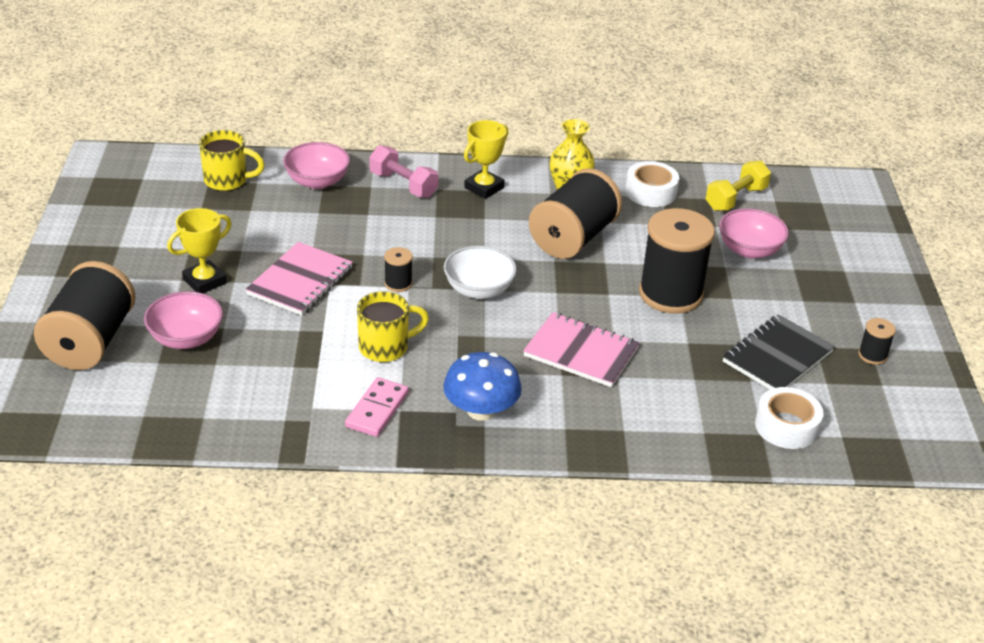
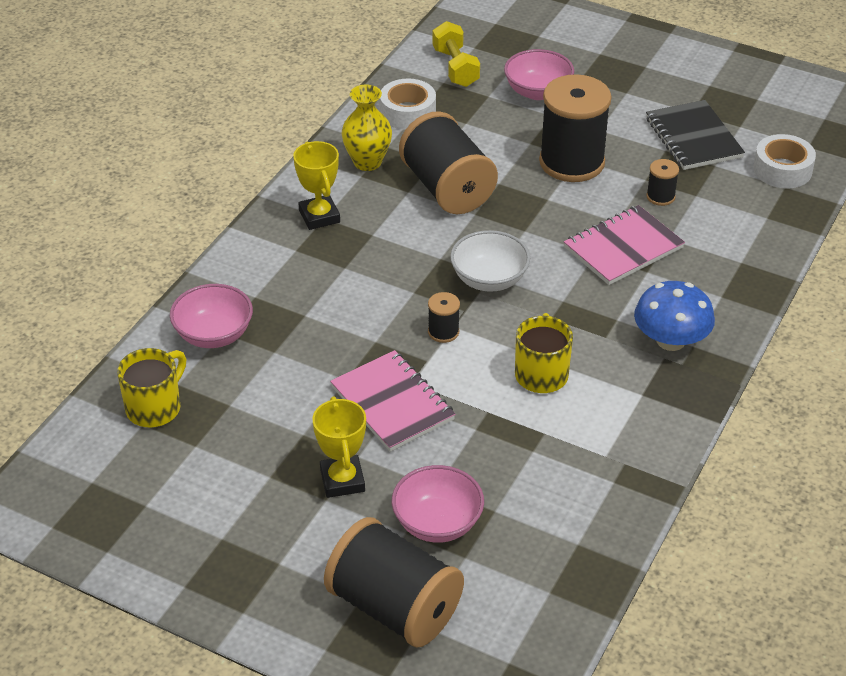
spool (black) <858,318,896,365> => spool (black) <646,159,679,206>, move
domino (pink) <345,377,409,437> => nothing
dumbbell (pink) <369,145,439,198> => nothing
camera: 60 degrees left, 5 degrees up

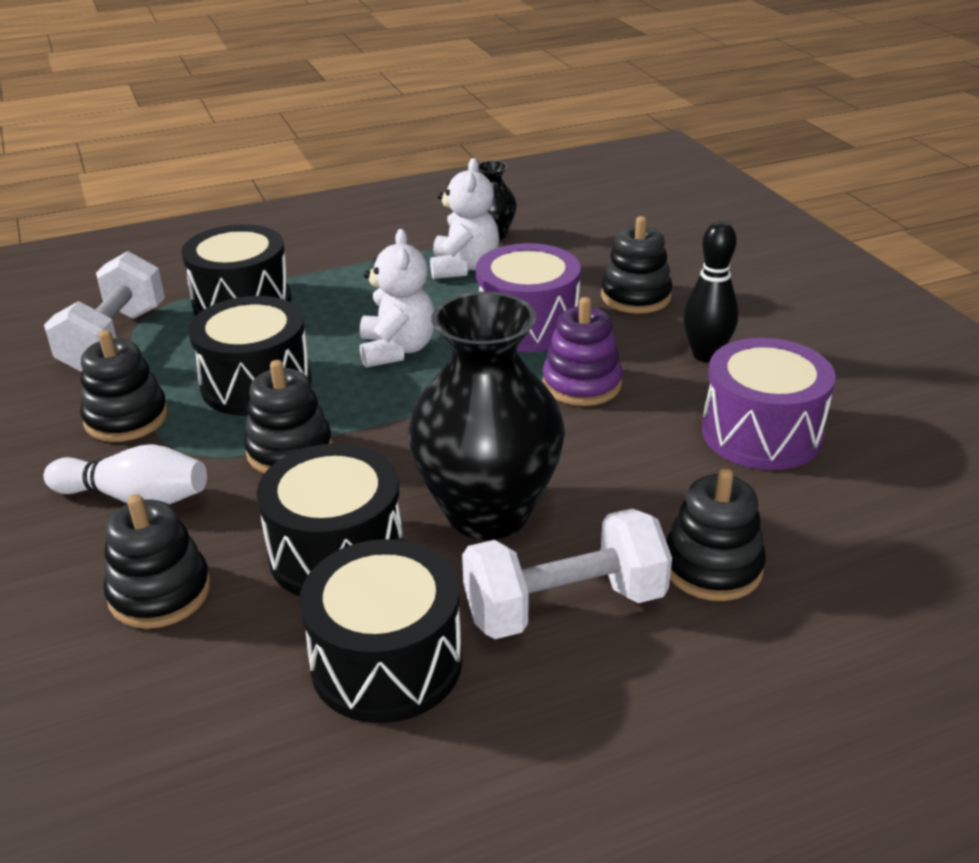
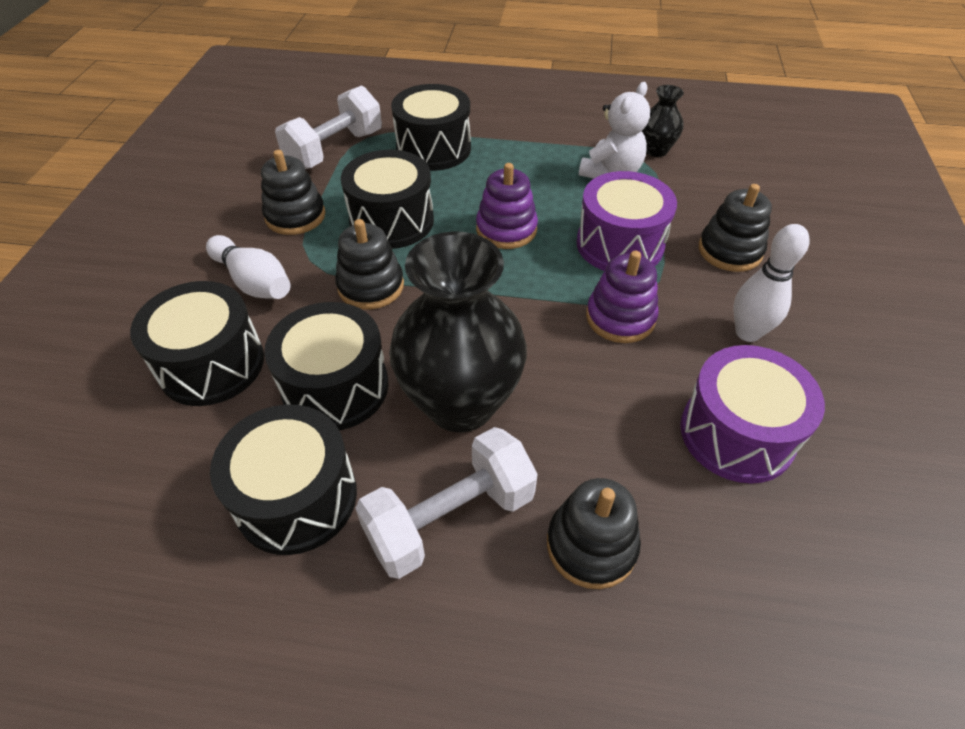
stacking toy (black) <103,494,211,629> => drum (black) <130,281,264,406>
dumbbell (white) <462,508,672,639> => dumbbell (white) <355,427,538,579>, 45 degrees counterclockwise
teddy bear (white) <360,229,435,368> => stacking toy (purple) <476,163,538,249>
bowling pin (black) <683,221,738,362> => bowling pin (white) <734,224,810,342>
camera: 30 degrees right, 15 degrees up

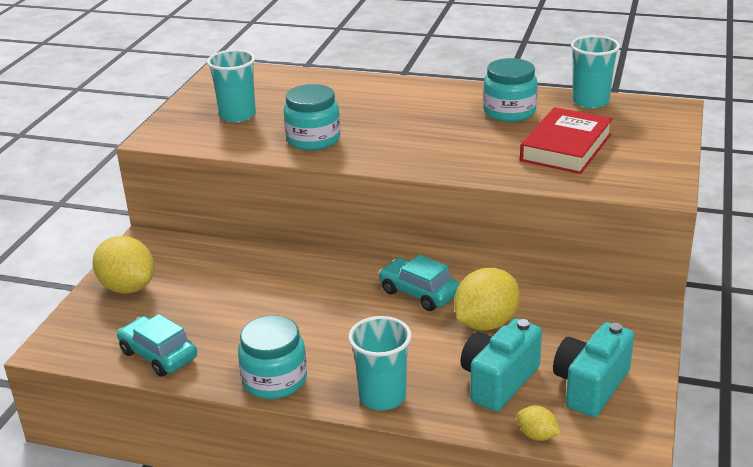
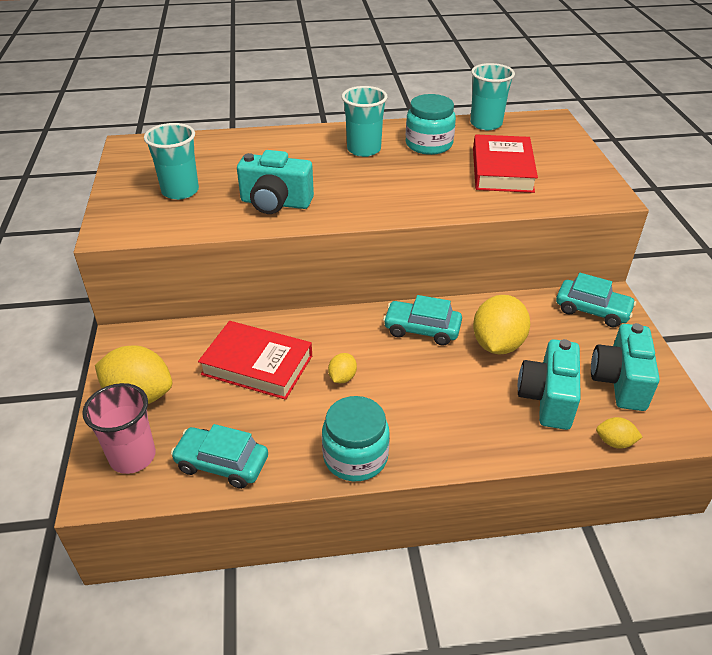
nothing => cup (pink) <82,383,156,474>
nothing => book (red) <198,321,312,400>
jar (turquoise) <284,84,340,151> => camera (turquoise) <237,150,314,214>
nothing => lemon (yellow) <328,353,357,383>
cup (turquoise) <348,316,412,410> => cup (turquoise) <342,86,388,157>, move
nothing => car (turquoise) <556,273,636,327>
camera: 25 degrees left, 10 degrees up

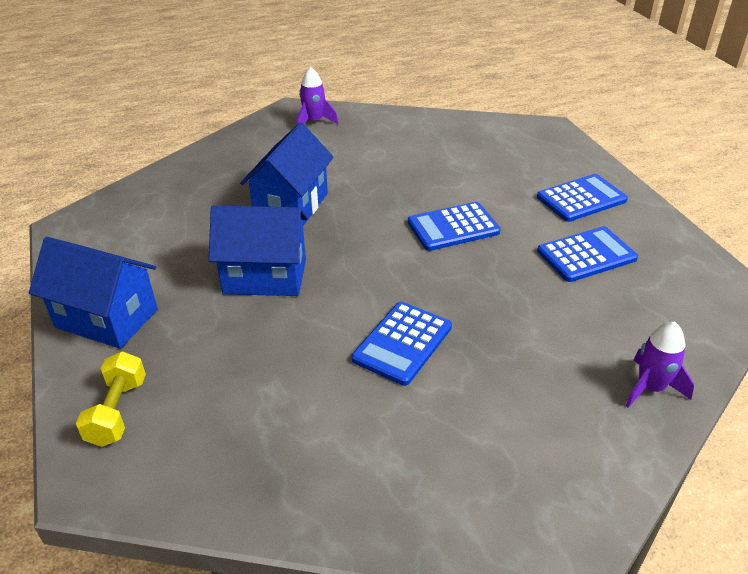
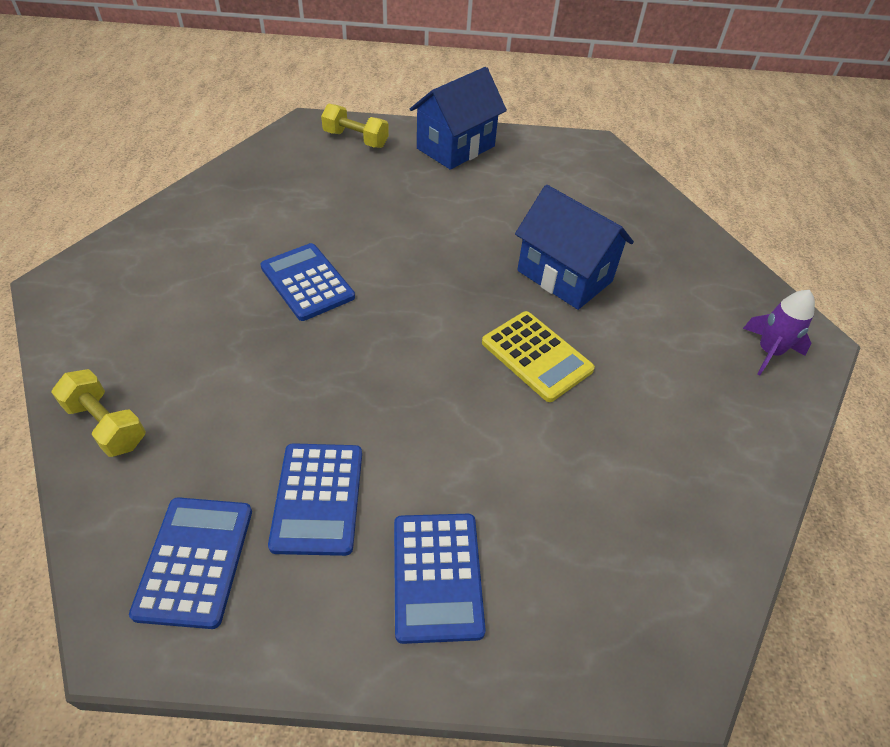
rocket (purple) <626,322,694,408> => dumbbell (yellow) <51,369,146,457>
calculator (blue) <408,202,501,251> => calculator (blue) <129,497,252,629>, move
nothing => calculator (yellow) <482,311,595,402>
house (blue) <209,206,308,296> => nothing
camera: 110 degrees right, 10 degrees up

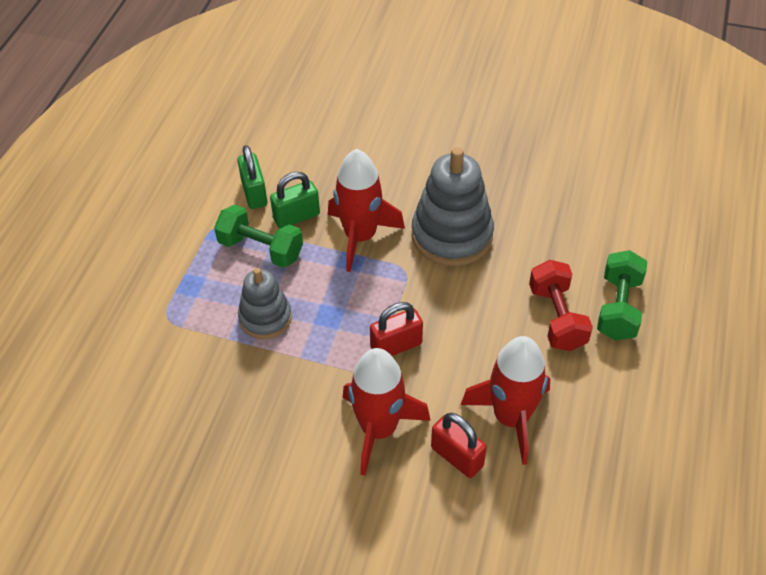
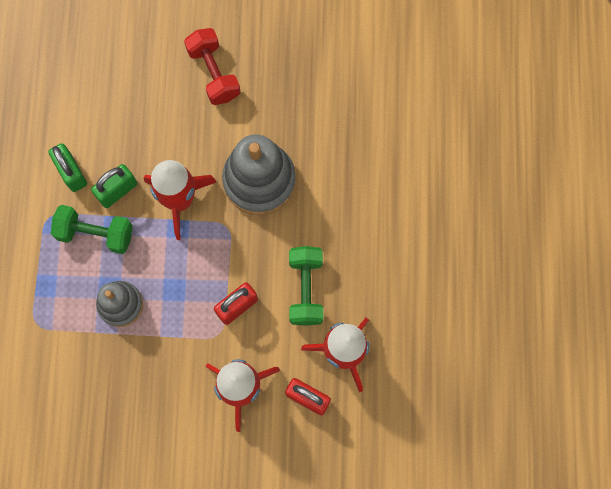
dumbbell (red) <529,260,593,351> => dumbbell (red) <184,28,241,105>, move
dumbbell (green) <597,250,647,340> => dumbbell (green) <289,246,323,326>, move
camera: 15 degrees left, 25 degrees up

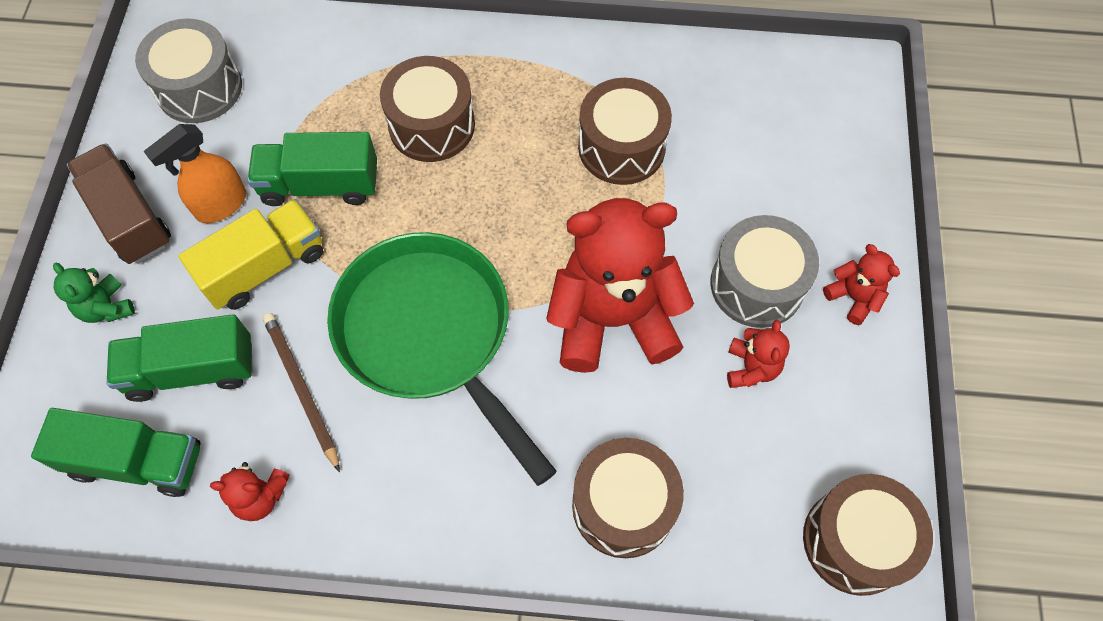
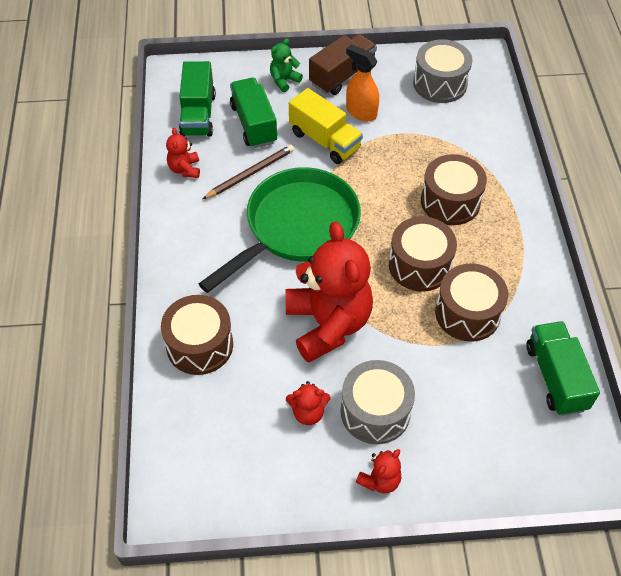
drum (brown) <803,474,933,596> => drum (brown) <389,217,457,291>, move
truck (green) <248,132,377,206> => truck (green) <526,321,600,416>, move
camera: 80 degrees right, 10 degrees down

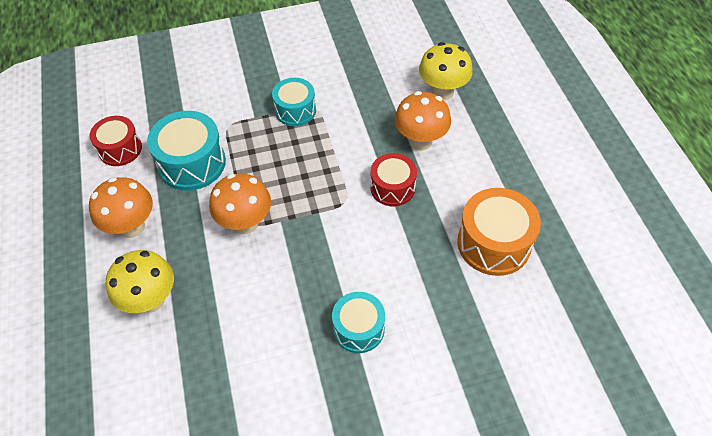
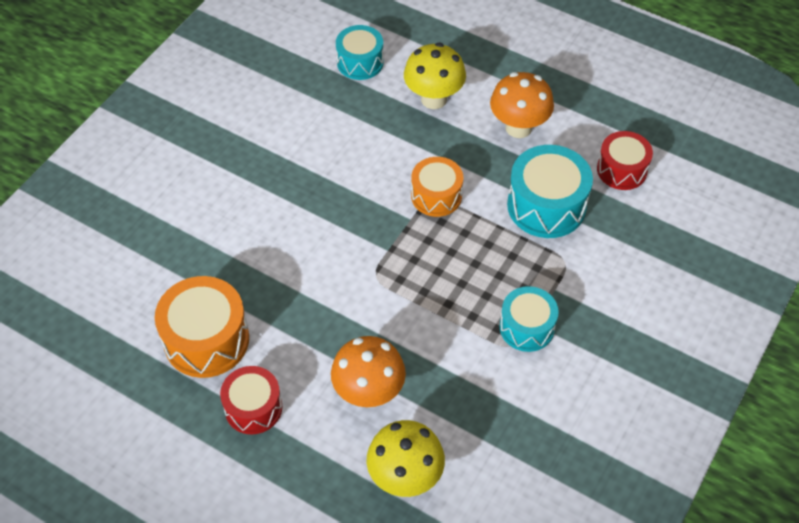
drum (red) <371,153,417,206> => drum (red) <220,366,282,434>, move
drum (turquoise) <332,292,385,353> => drum (turquoise) <336,25,384,80>, move
mushroom (orange) <209,173,271,234> => drum (orange) <411,157,463,217>
camera: 135 degrees right, 0 degrees up

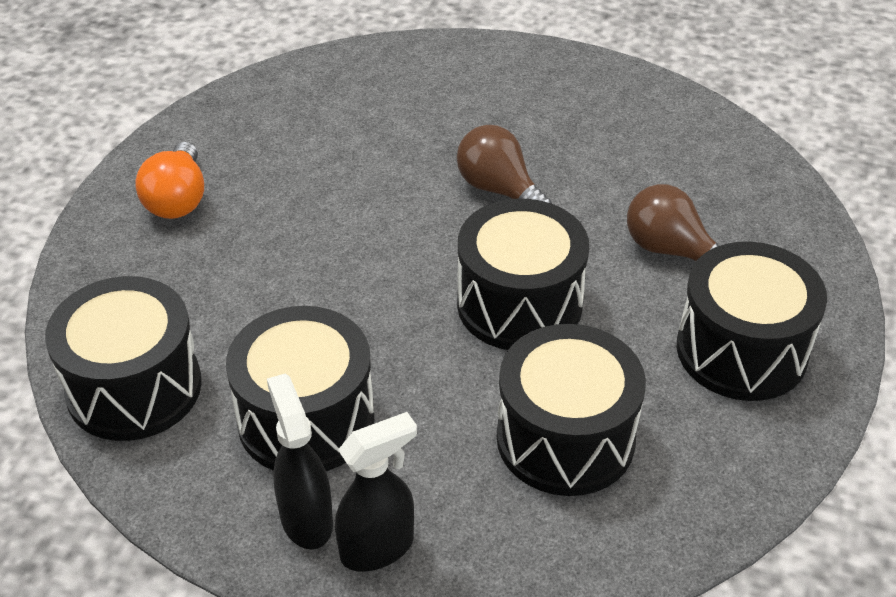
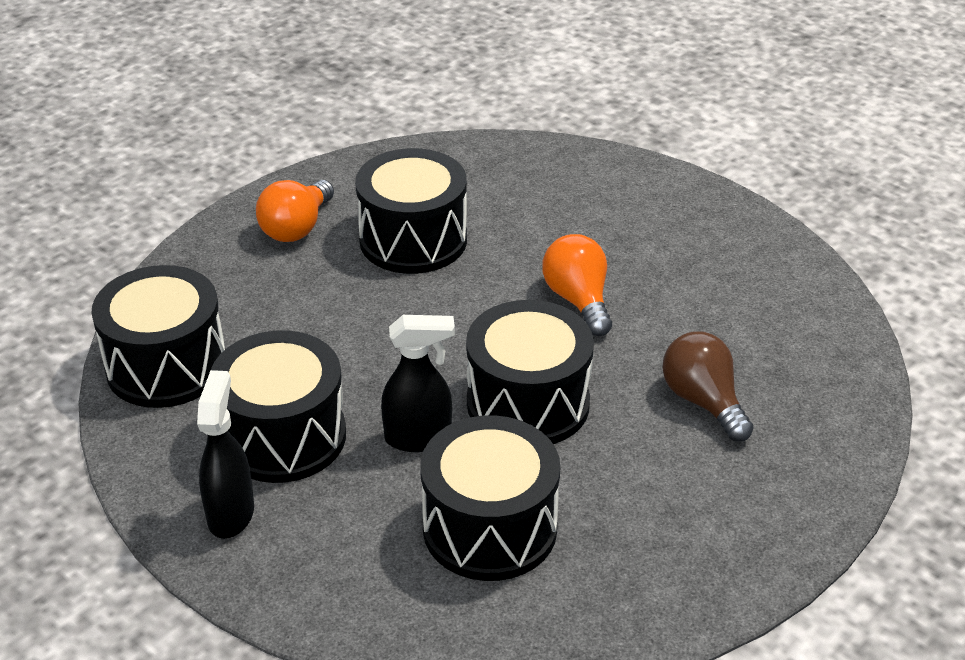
drum (black) <677,242,827,401> => drum (black) <355,148,467,274>, move
spray bottle (black) <335,412,417,572> => spray bottle (black) <381,315,455,452>, move
light bulb (brown) <457,125,552,204> => light bulb (orange) <542,234,612,336>
camera: 25 degrees right, 5 degrees down

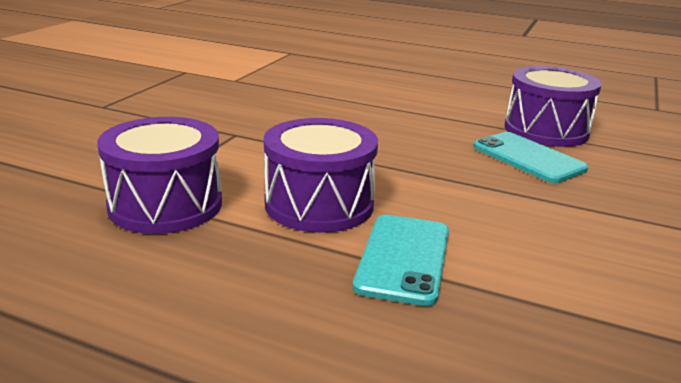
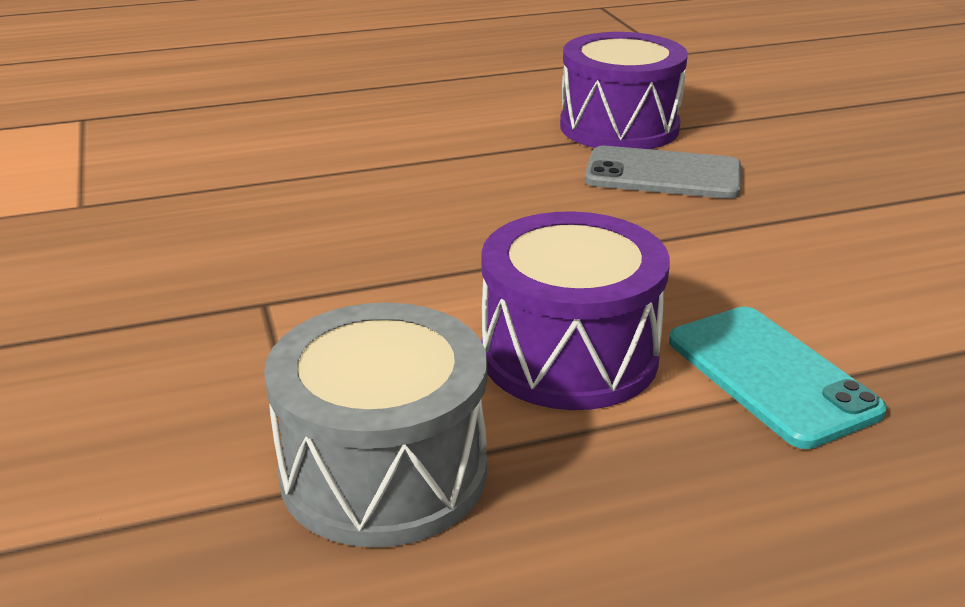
drum (purple) <97,117,222,234> => drum (grey) <264,302,487,548>
phone (turquoise) <473,132,588,183> => phone (grey) <585,146,741,199>
camera: 40 degrees left, 5 degrees up

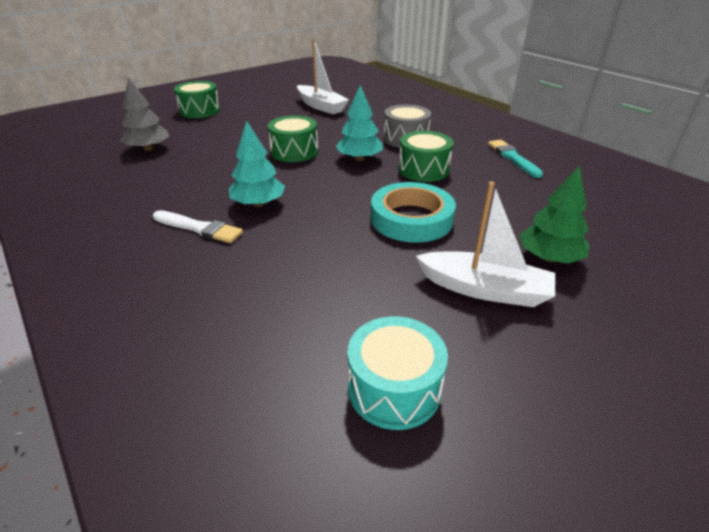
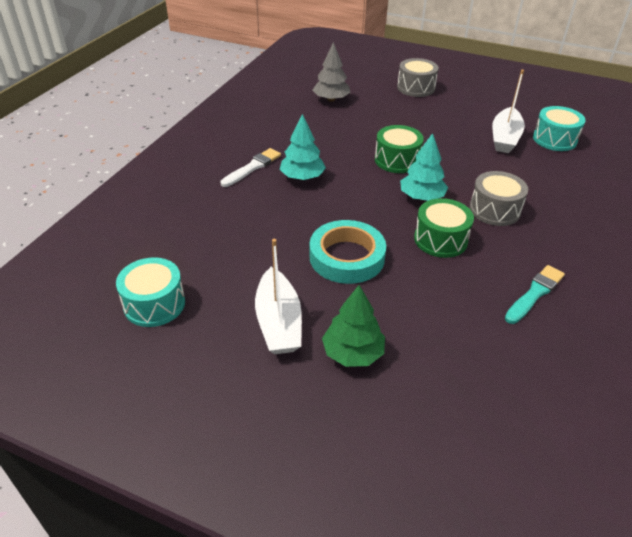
brush (white) <153,210,243,243> => brush (white) <220,148,281,187>, 135 degrees counterclockwise
drum (green) <174,81,220,118> => drum (grey) <397,58,439,97>
nothing => drum (turquoise) <533,106,586,151>
camera: 60 degrees right, 5 degrees up

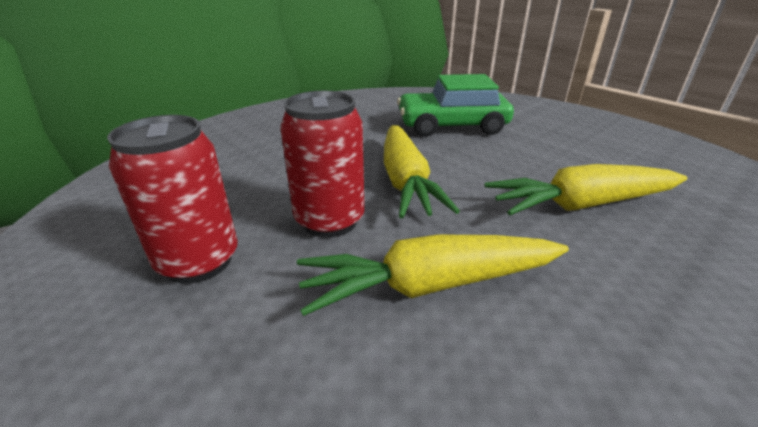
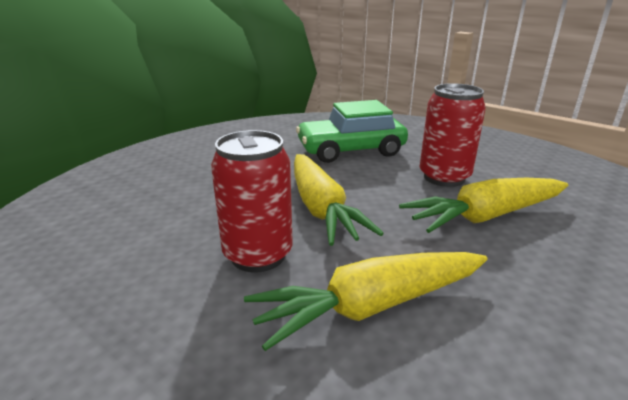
can (red) <107,115,238,284> => can (red) <420,83,486,187>, move
camera: 10 degrees left, 5 degrees down

